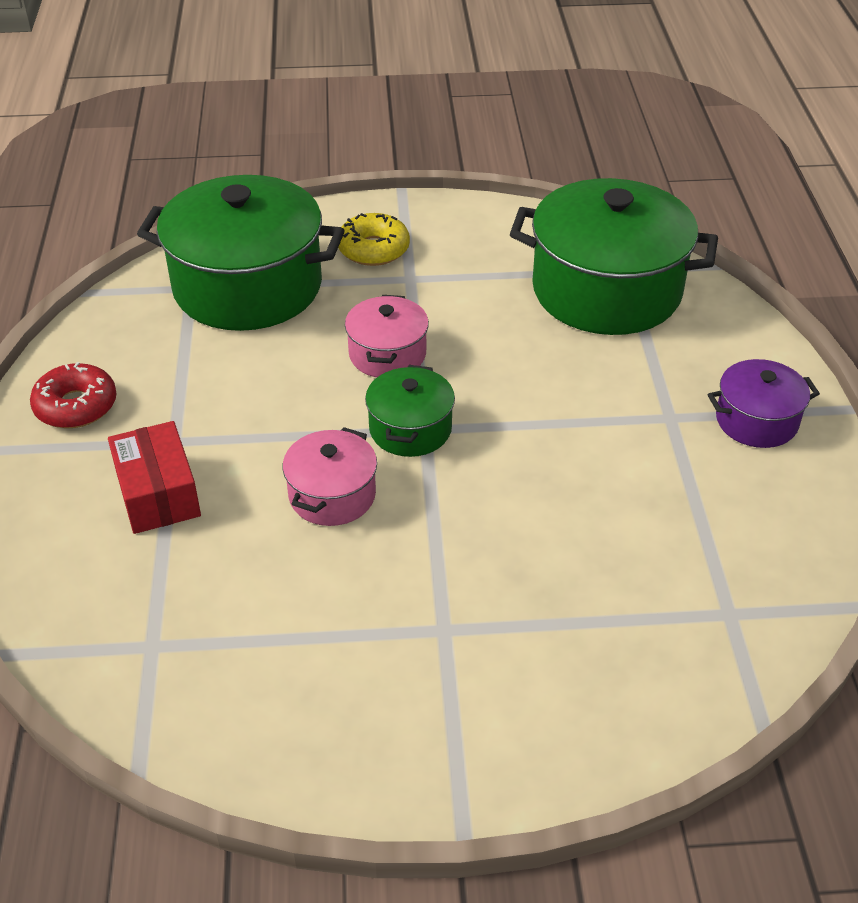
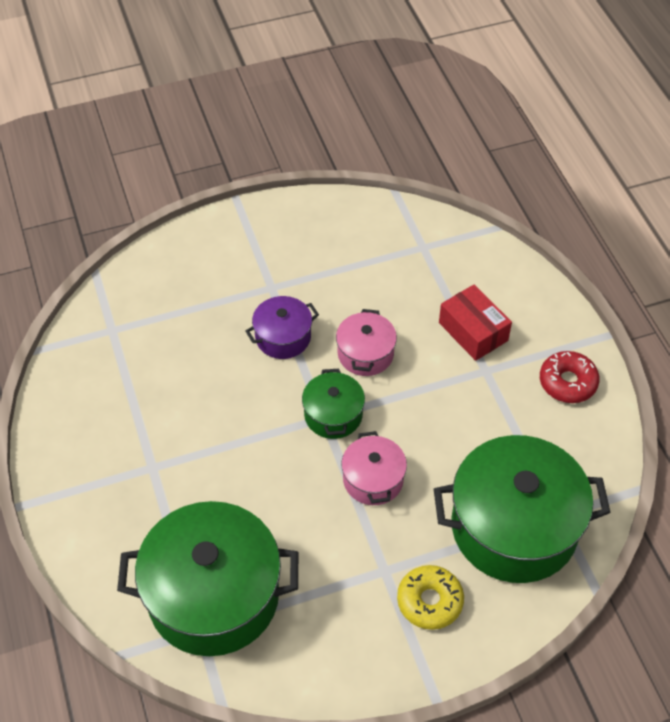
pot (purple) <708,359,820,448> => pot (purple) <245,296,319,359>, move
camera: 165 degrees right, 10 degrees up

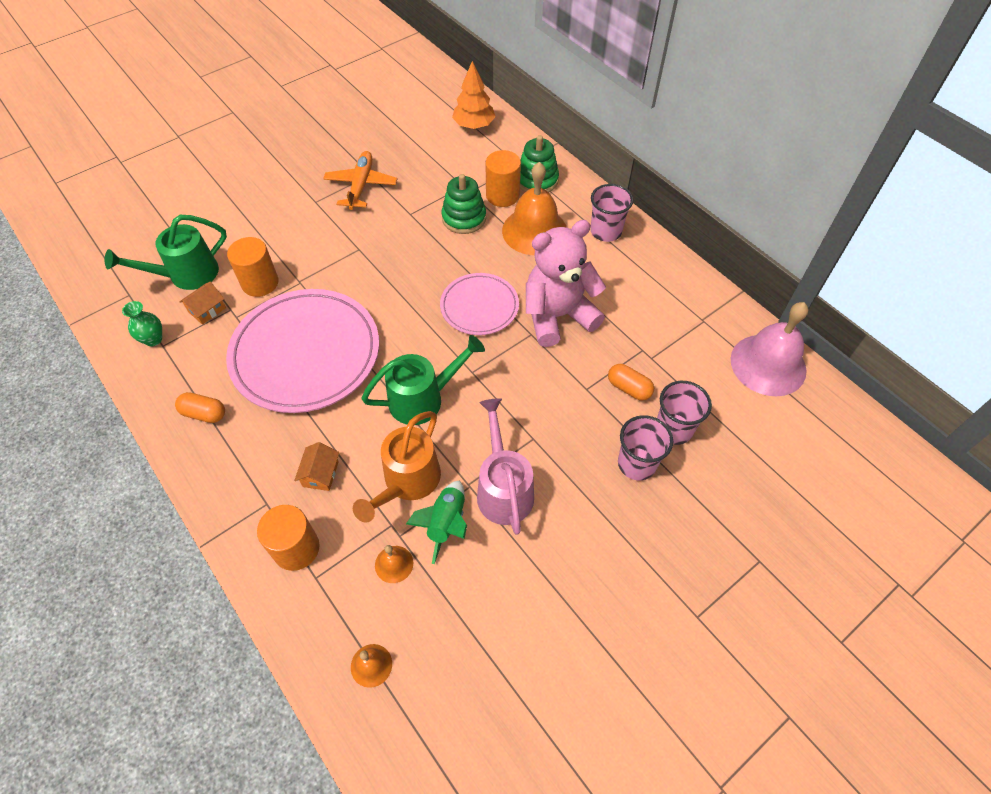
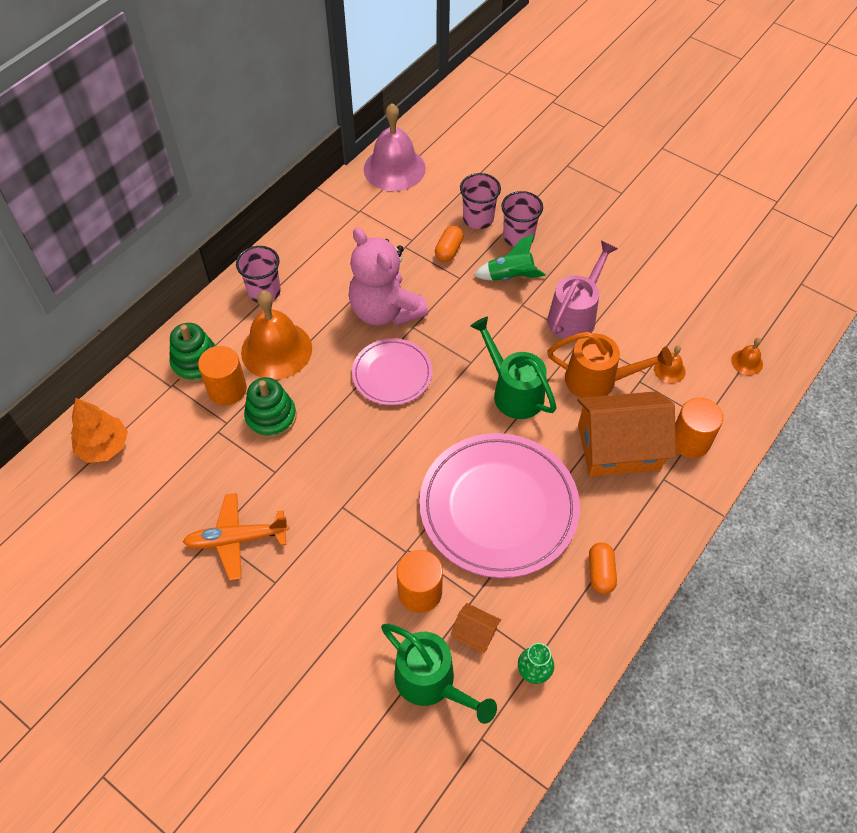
rocket (green) <406,480,467,564> => rocket (green) <473,234,546,281>, move
watering can (pink) <477,398,534,535> => watering can (pink) <548,241,618,341>, 150 degrees clockwise
house (orange) <294,442,339,491> => house (orange) <577,391,676,477>, x2.36
camera: 105 degrees left, 0 degrees up

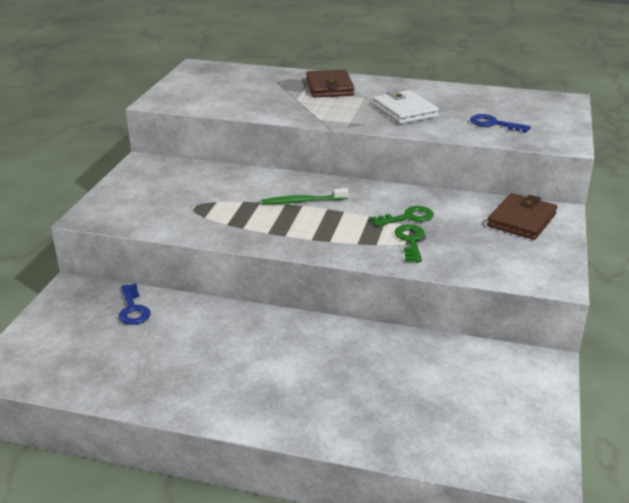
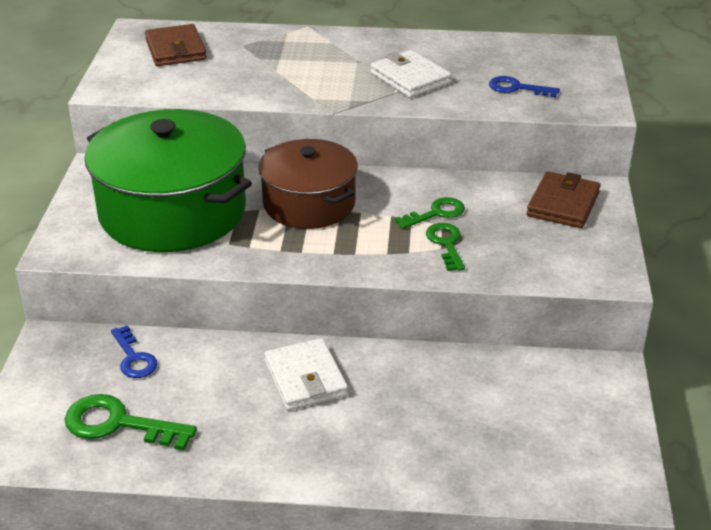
nothing => key (green) <65,394,197,451>
nothing => pot (green) <85,109,252,252>
wallet (brown) <306,70,355,98> => wallet (brown) <145,24,207,66>, move
toothbrush (green) <261,188,349,204> => pot (brown) <258,139,358,229>
nothing => wallet (white) <264,338,348,411>
camera: 10 degrees left, 5 degrees up

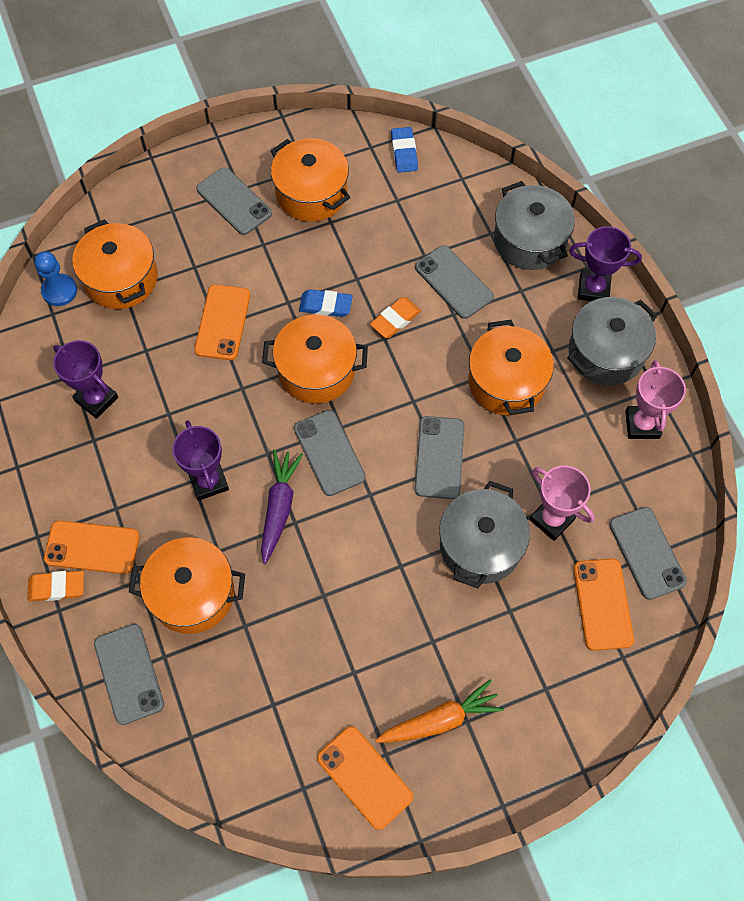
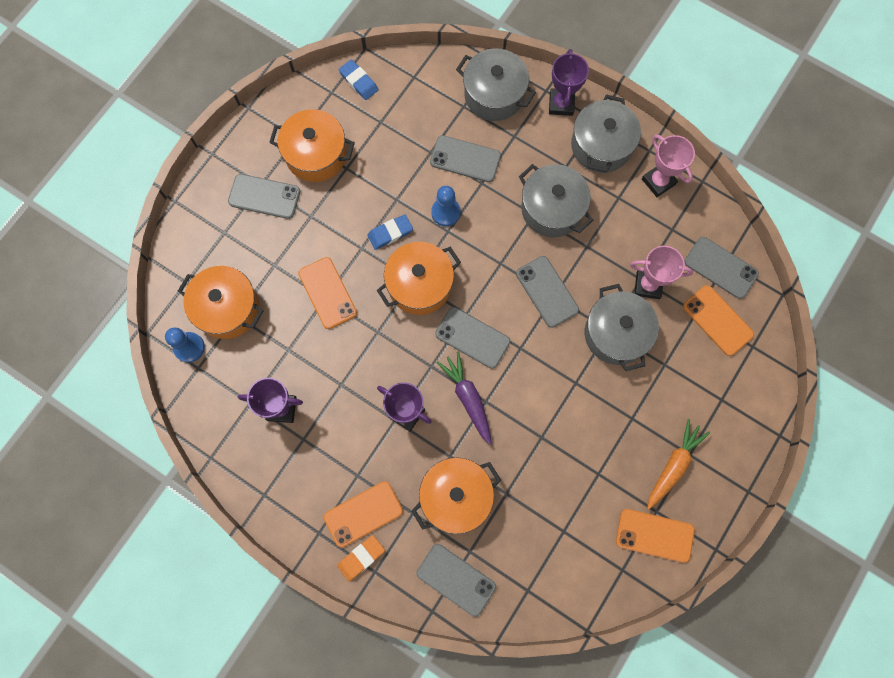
eraser (orange) <370,297,421,338> => pawn (blue) <431,186,461,226>
pot (orange) <468,320,554,416> => pot (grey) <519,164,593,237>
trophy (purple) <569,226,642,301> => trophy (purple) <549,49,589,116>, 60 degrees counterclockwise
camera: 35 degrees left, 10 degrees up

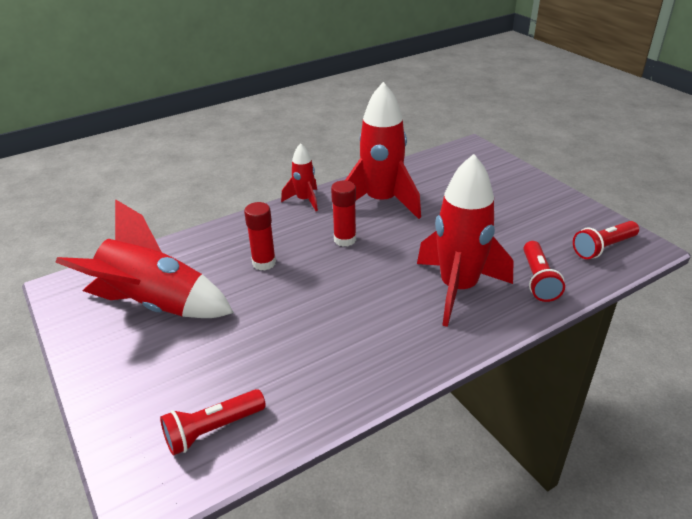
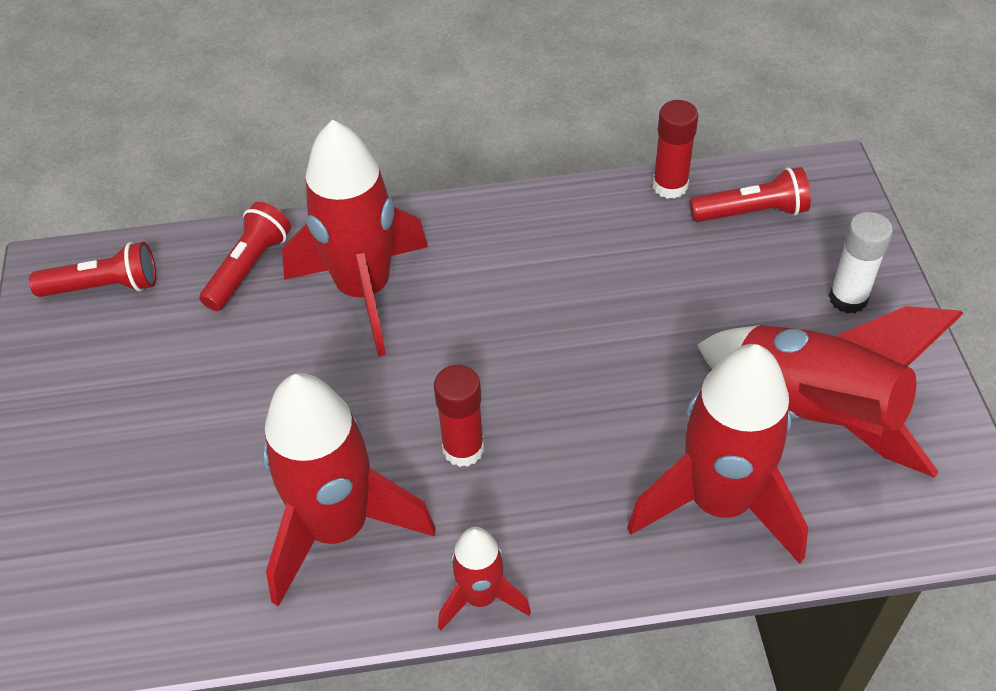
nothing => rocket (red) <627,344,808,564>
glue stick (red) <244,202,276,270> => glue stick (red) <653,100,698,199>, move
nothing => glue stick (white) <829,212,893,314>
camera: 155 degrees left, 15 degrees up

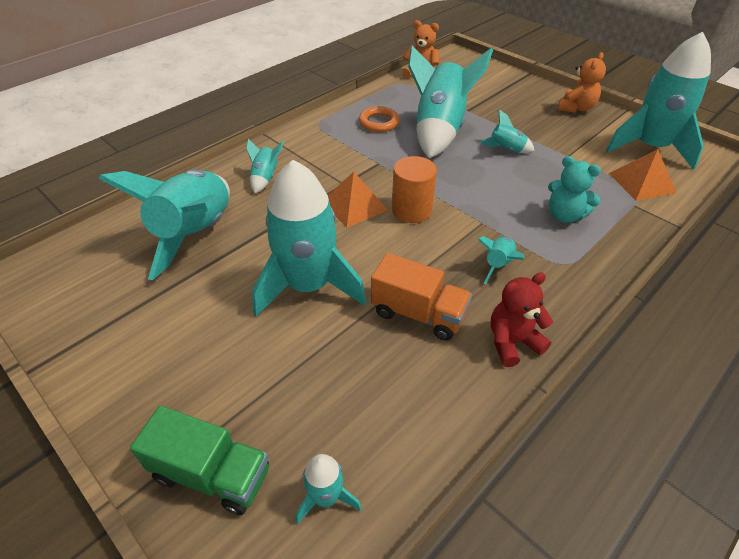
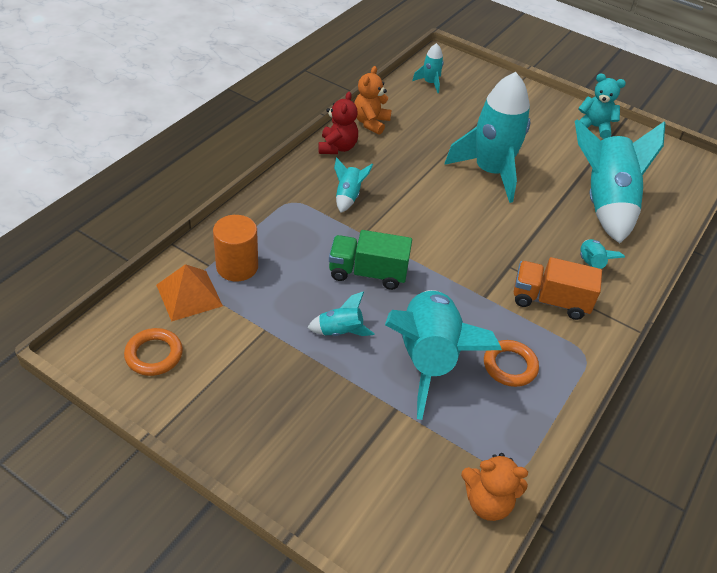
rocket (turquoise) <606,32,711,170> => ring (orange) <124,328,183,376>
cylinder (orange) <392,156,437,223> => cylinder (orange) <213,215,258,281>, move
teddy bear (red) <491,272,553,367> => teddy bear (red) <318,92,358,154>, 45 degrees counterclockwise
truck (green) <130,406,269,515> => truck (green) <329,230,412,290>, move
teddy bear (orange) <558,52,606,113> => teddy bear (orange) <354,66,392,135>, move
truck (orange) <371,253,472,341> => truck (orange) <514,257,602,320>, move
teddy bear (turquoise) <548,156,601,223> => teddy bear (turquoise) <575,73,626,139>, move
pyramid (orange) <328,172,388,228> => nothing
camera: 165 degrees right, 0 degrees up

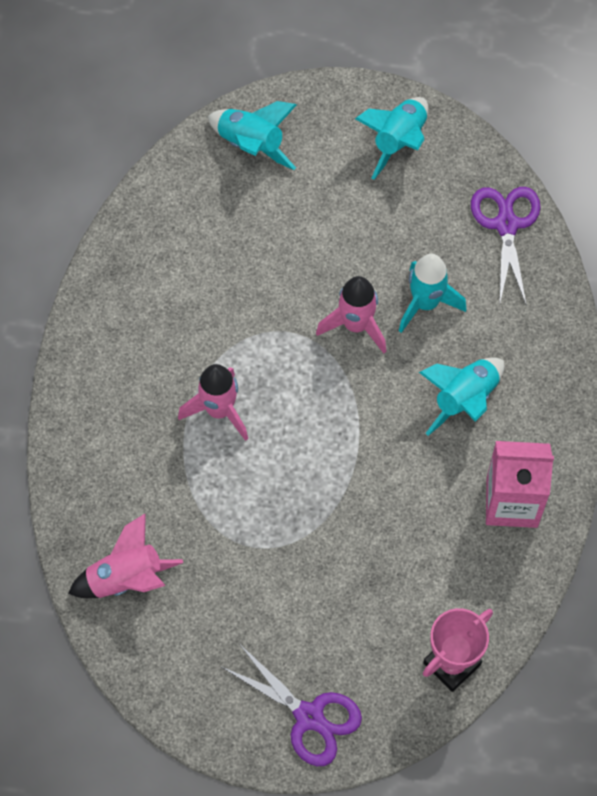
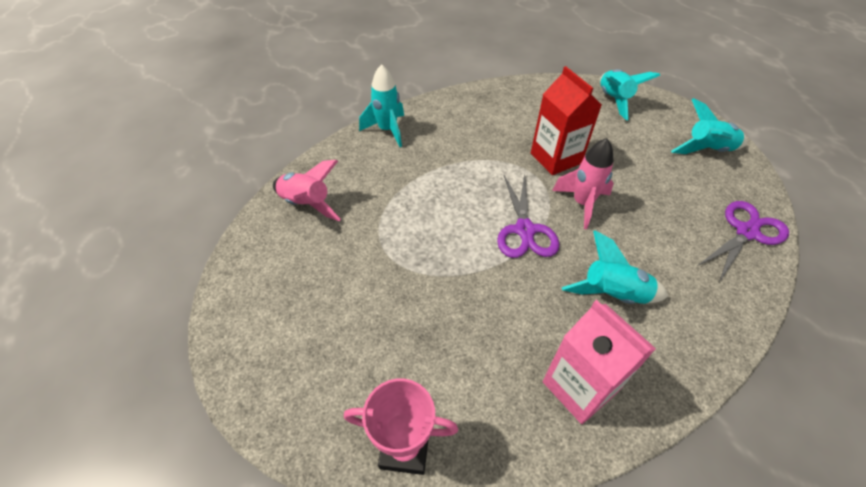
rocket (turquoise) <399,254,467,333> => rocket (turquoise) <359,64,404,147>, move
scissors (purple) <222,645,362,766> => scissors (purple) <497,174,559,258>, move
nothing => carton (red) <531,66,602,175>
rocket (pink) <178,364,248,441> => nothing
camera: 50 degrees right, 15 degrees down

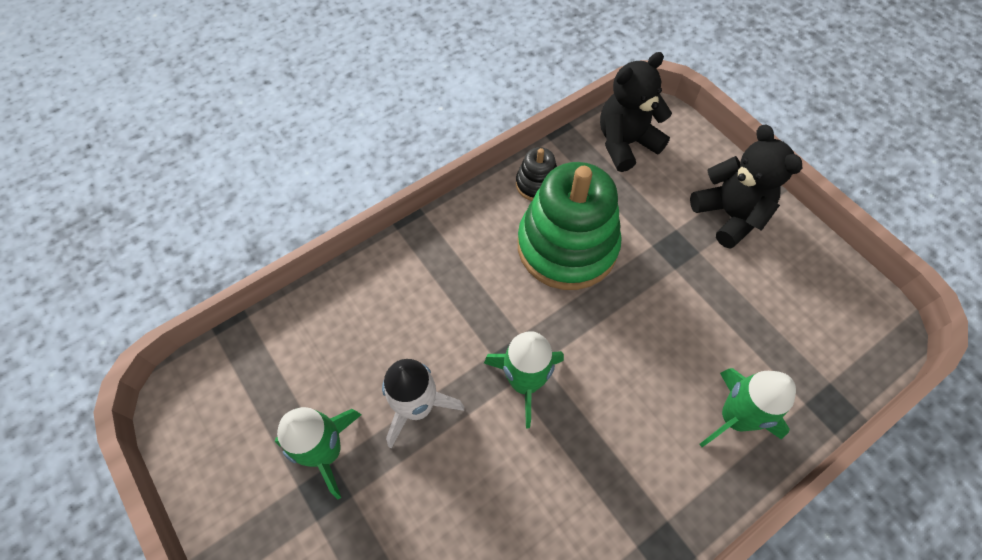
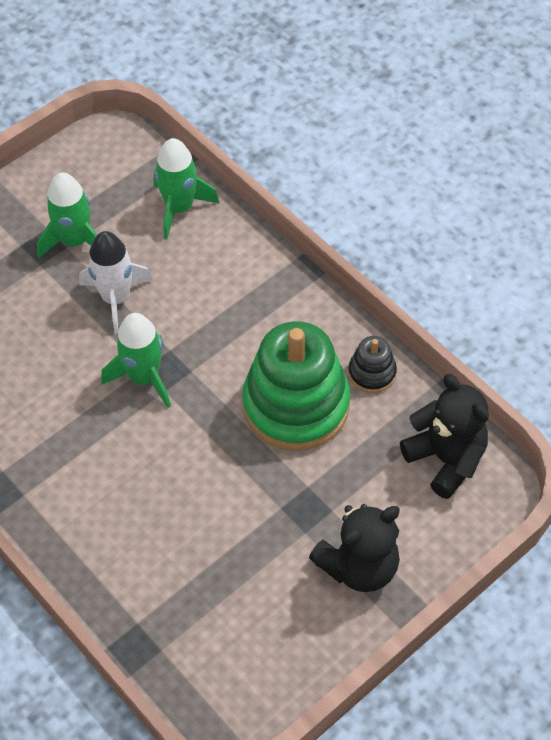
rocket (green) <699,368,796,447> => rocket (green) <153,138,219,239>, move
camera: 85 degrees right, 5 degrees down

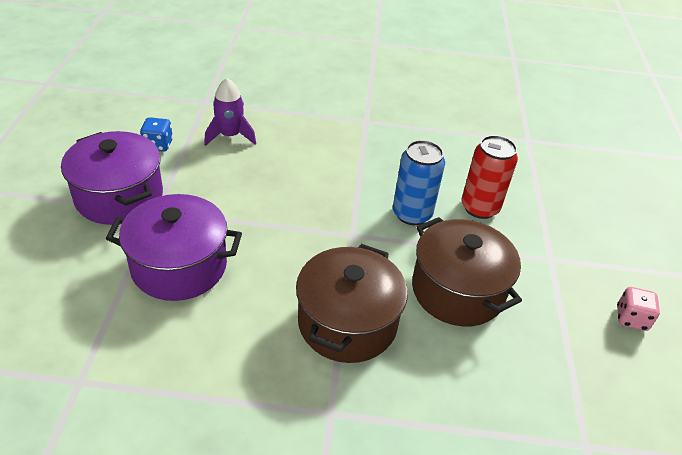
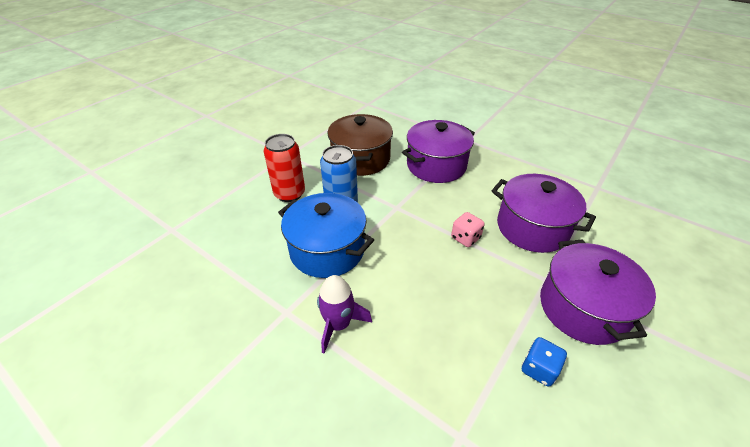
nothing => pot (blue) <278,193,374,278>
rocket (purple) <204,78,256,146> => rocket (purple) <317,275,372,354>, move
pot (brown) <296,244,408,363> => pot (purple) <402,120,475,183>
dice (pink) <617,287,660,331> => dice (pink) <451,212,485,247>, move
camera: 145 degrees left, 0 degrees up

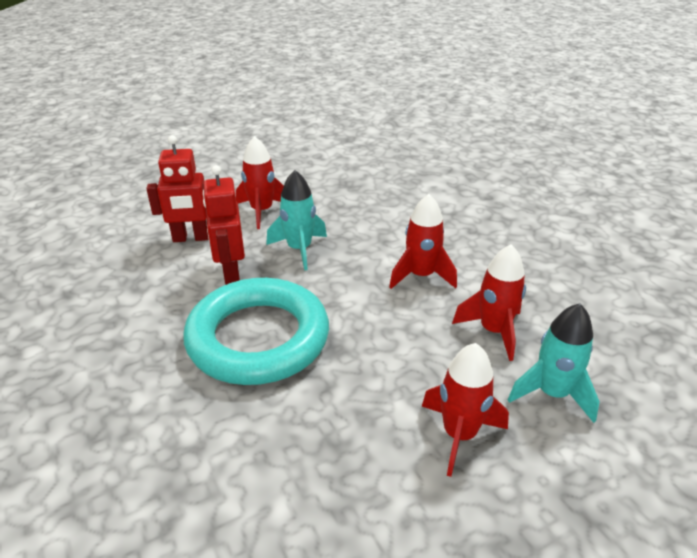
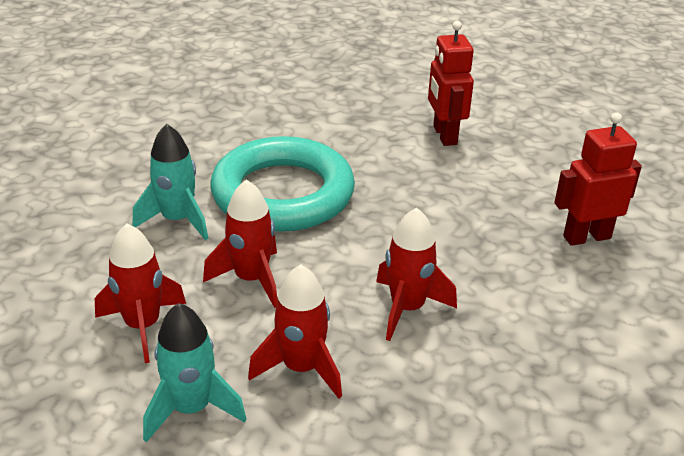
rocket (turquoise) <266,170,327,271> => rocket (turquoise) <133,124,208,241>, move
rocket (red) <236,136,284,229> => rocket (red) <203,179,277,308>, move
robot (red) <203,165,245,285> => robot (red) <554,112,642,246>, move
camera: 85 degrees right, 0 degrees up

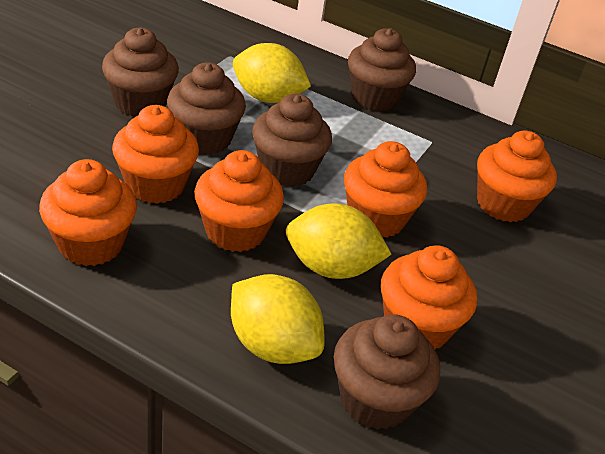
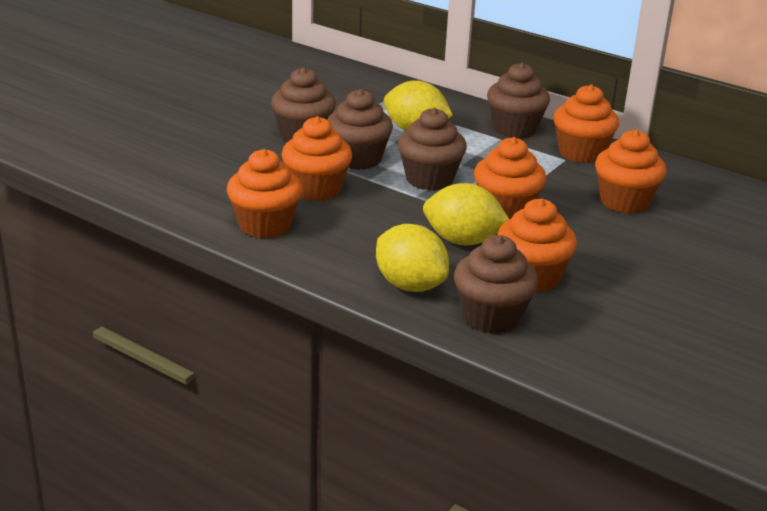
cupcake (orange) <194,150,284,252> => cupcake (orange) <554,84,619,163>, move
camera: 10 degrees right, 10 degrees down

